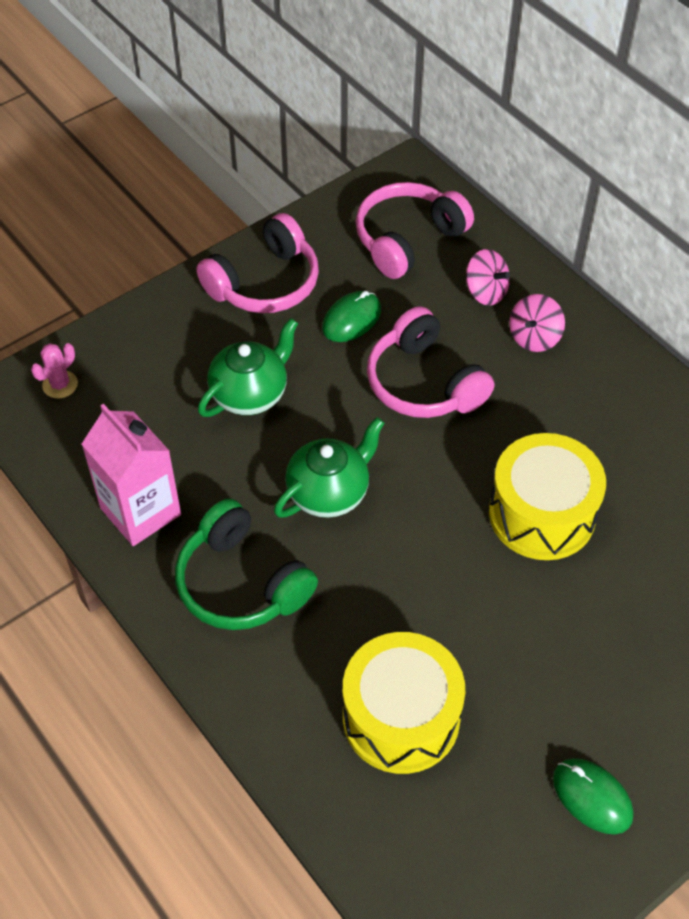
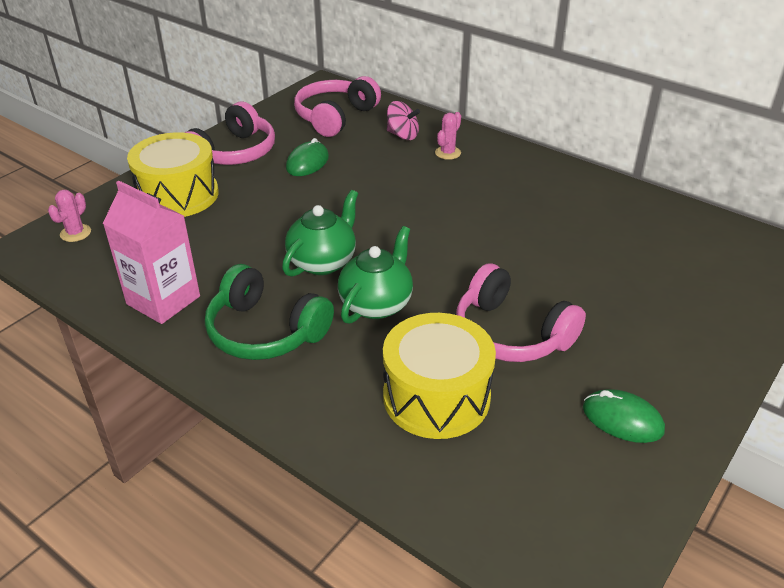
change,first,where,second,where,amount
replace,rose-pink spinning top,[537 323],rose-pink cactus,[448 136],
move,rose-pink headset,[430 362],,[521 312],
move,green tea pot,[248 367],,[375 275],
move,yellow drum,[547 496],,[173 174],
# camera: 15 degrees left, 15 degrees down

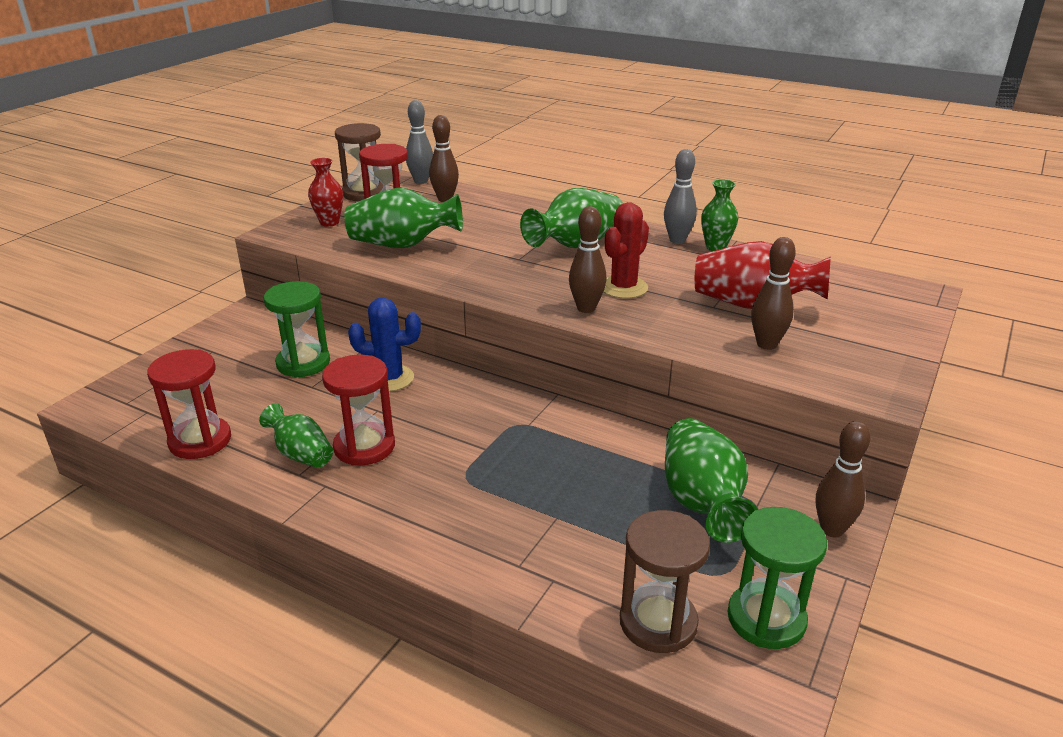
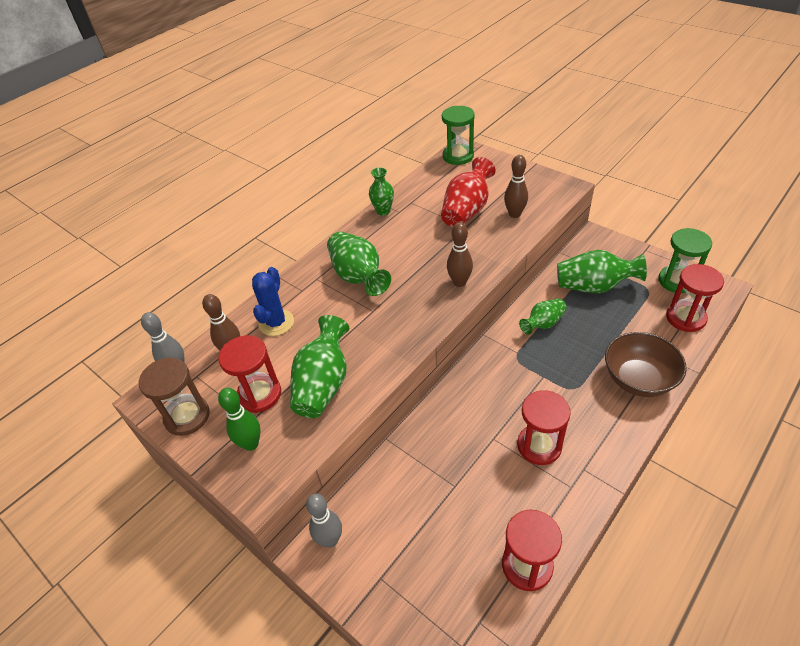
change,first,where,second,where,amount
move,gray tenpin,[680 196],,[324 521],
replace,red vase,[325 192],green tenpin,[239 419],
delete,red cactus,[626 250],,,
move,green sand timer,[296 329],,[458 135],
move,royal blue cactus,[384 344],,[273 301],
move,green vase,[296 435],,[543 317],
delete,dark brown tenpin,[843 479],,,
recolor,dark brown sand timer,[665 581],red sand timer,[695 298],
insert,,,dark brown deep dish,[646 364],
# camera: 75 degrees left, 15 degrees up

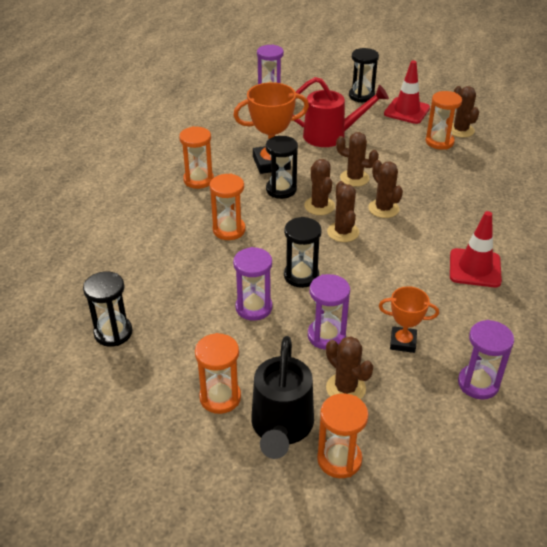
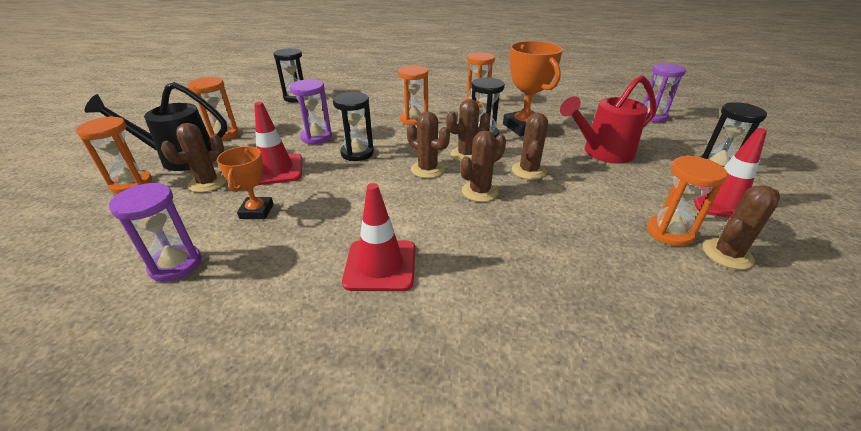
change,first,where,second,where,amount
rotate,red watering pot,[341 112],,[608 119],75 degrees clockwise
rotate,dark brown cactus,[343 211],,[428 145],60 degrees clockwise
replace,violet sand timer,[329 312],red safety cone,[278 143],
# camera: 80 degrees right, 5 degrees down

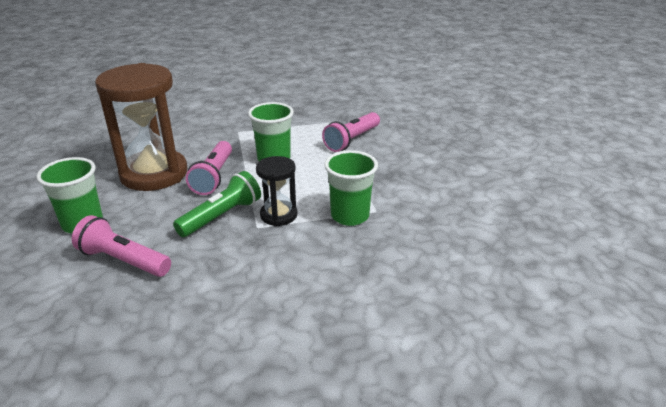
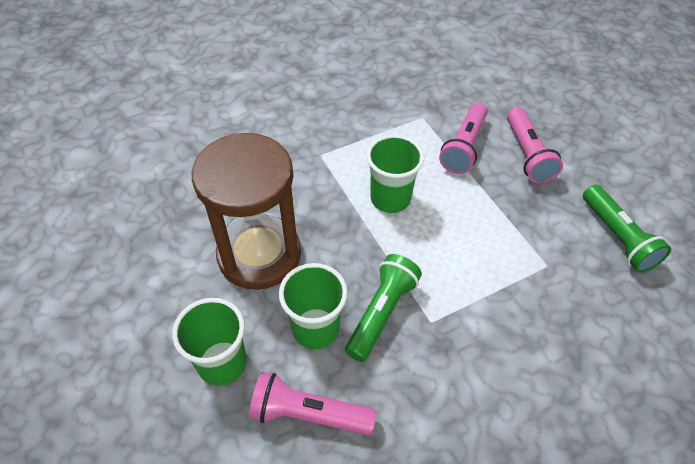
change,first,where,second,where,amount
move,rose-pink pocket torch,[209 168],,[535 145],
move,green beaker,[351 188],,[313 306],
delete,black sand timer,[276 191],,,
insert,,,green pocket torch,[627 229],
# camera: 15 degrees left, 20 degrees up

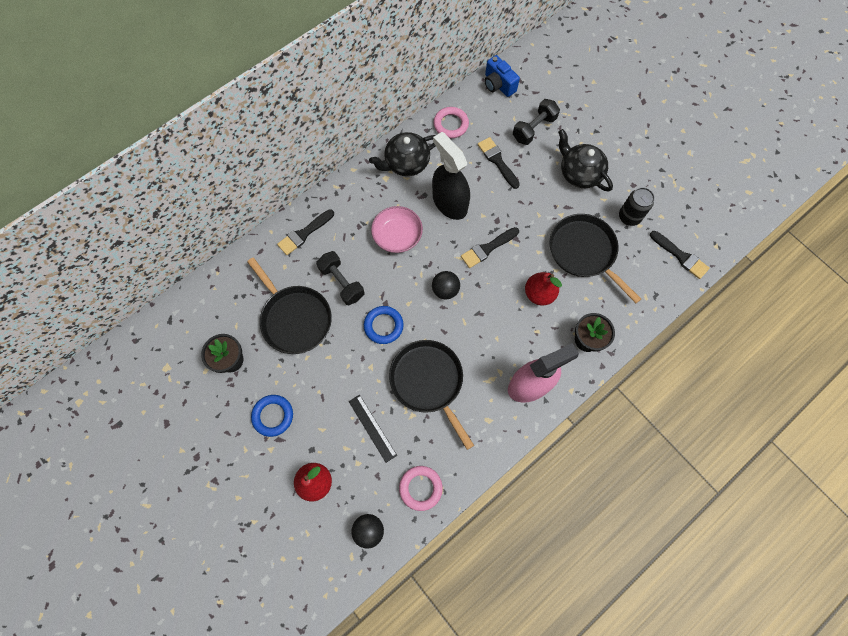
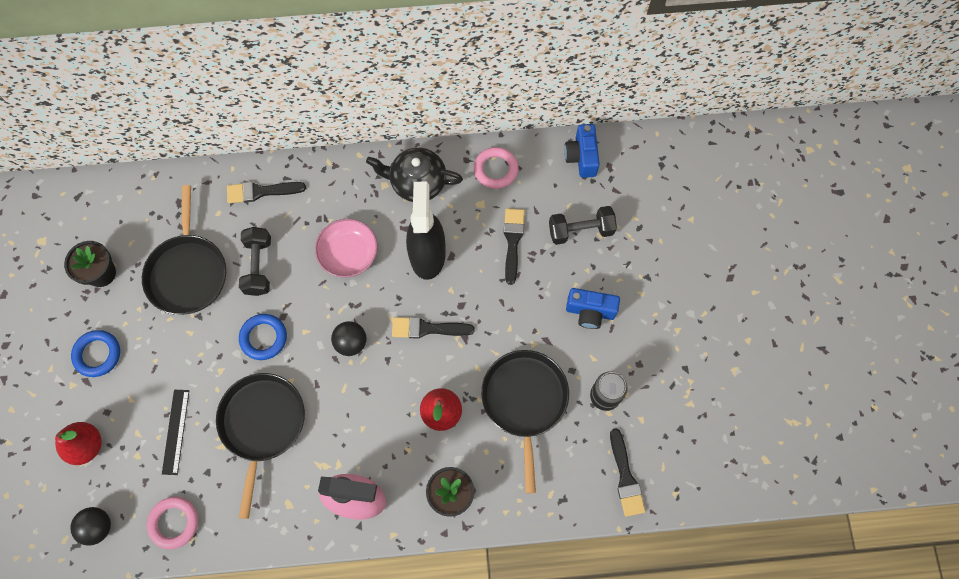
change,first,where,second,where,amount
replace,black tea pot,[585 160],royal blue compact camera,[593 308],
# camera: 35 degrees right, 0 degrees up

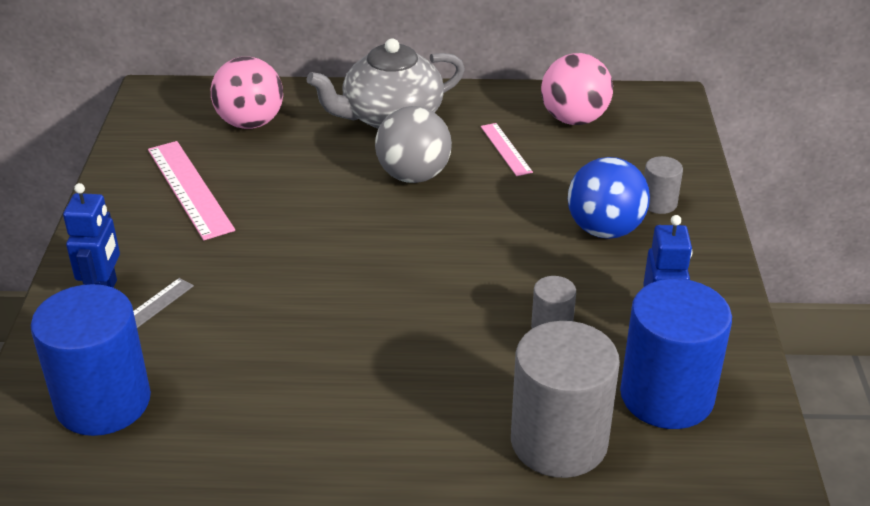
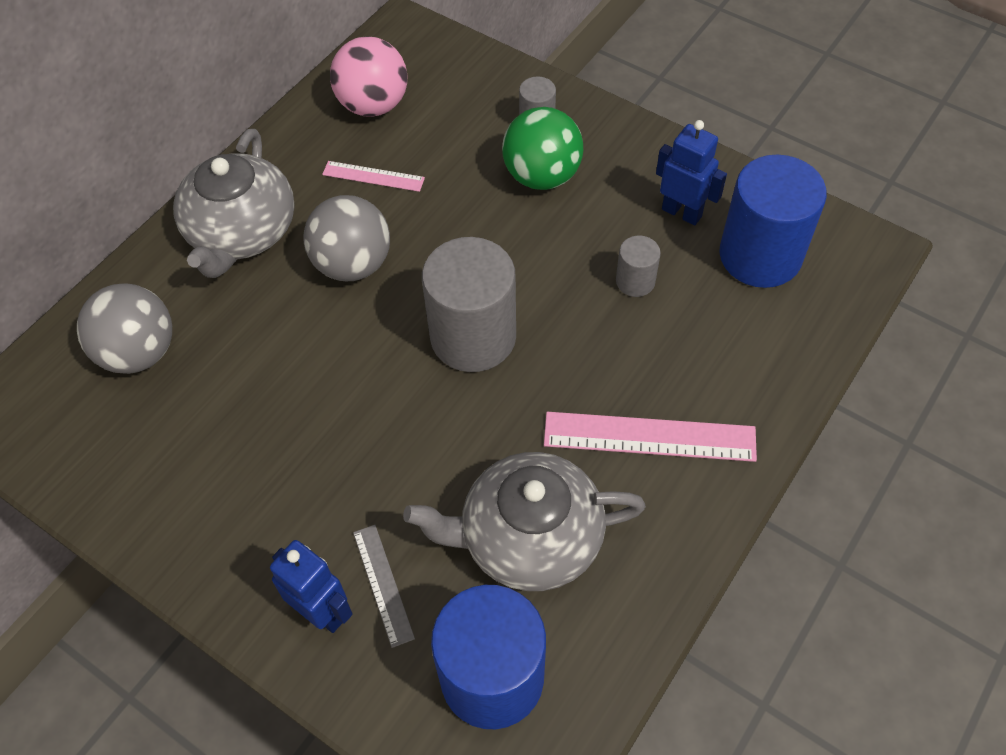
change,first,where,second,where,amount
recolor,rose-pink ball,[247 93],gray ball,[124 329],
move,rose-pink measuring stick,[191 190],,[650 437],
recolor,royal blue ball,[609 198],green ball,[542 148],
move,gray solid cylinder,[565 399],,[469 304],
insert,,,gray tea pot,[524 521],
# camera: 55 degrees left, 20 degrees up

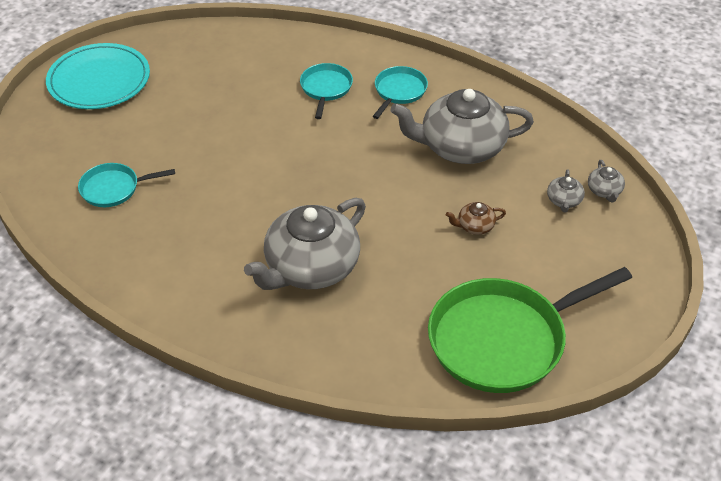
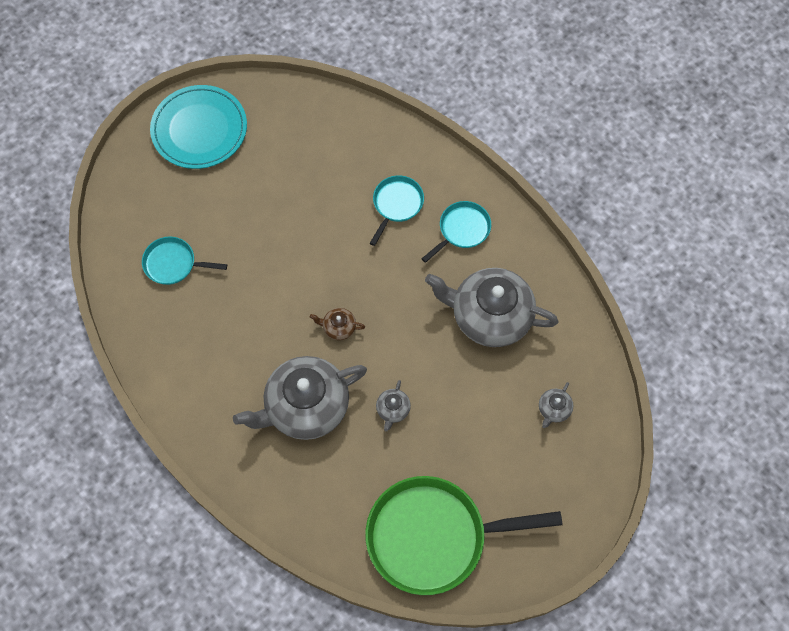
change,first,where,second,where,amount
move,gray tea pot,[606 181],,[393 405],
move,dark brown tea pot,[476 218],,[337 324],
# camera: 20 degrees right, 20 degrees up

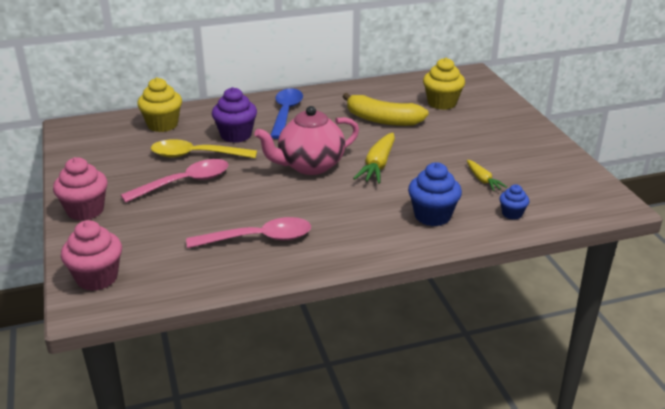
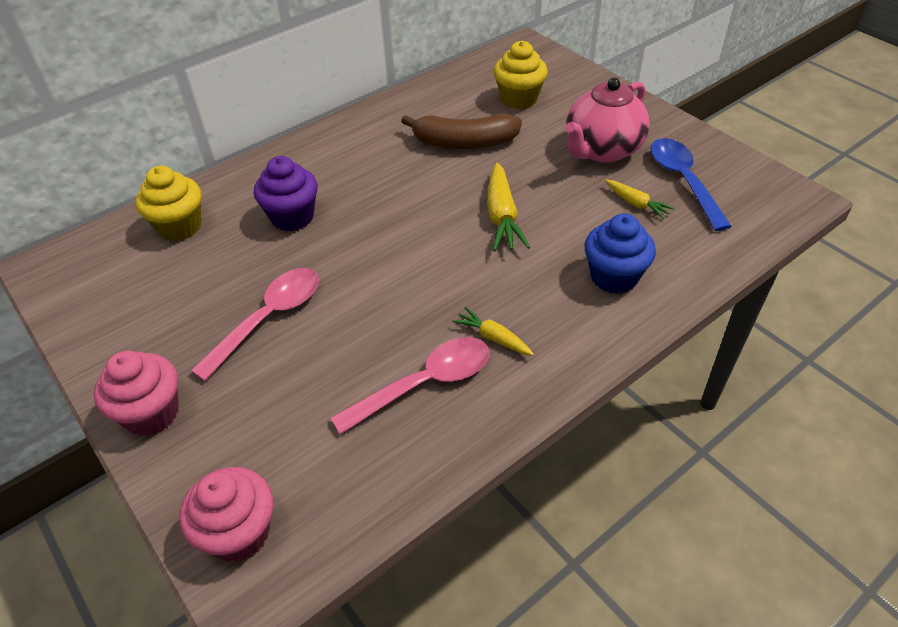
change,first,where,second,where,amount
move,royal blue teaspoon,[287 113],,[691 184],
recolor,yellow banana,[385 109],dark brown banana,[461 131],
move,rose-pink tea pot,[306 140],,[607 120],
delete,yellow teaspoon,[204 148],,,
delete,royal blue fairy cake,[514 202],,,
insert,,,yellow toy carrot,[493 331],
# camera: 20 degrees left, 15 degrees up

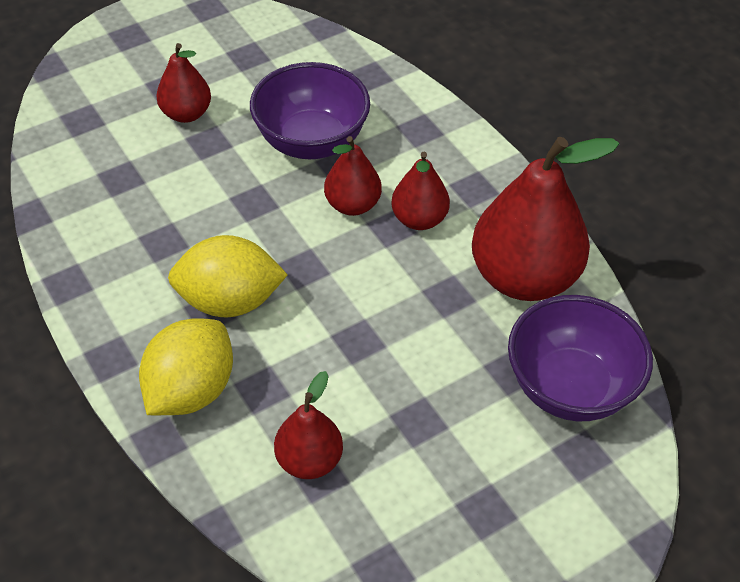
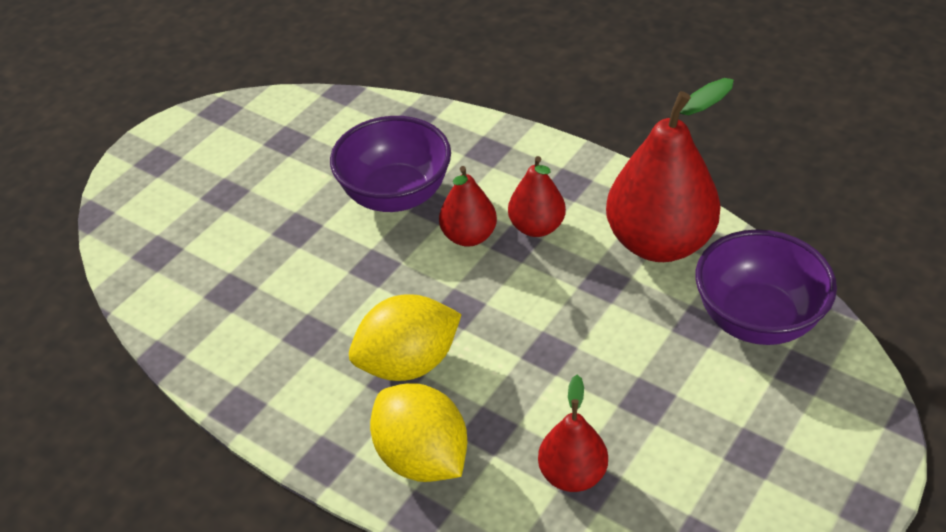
change,first,where,second,where,amount
delete,red pear fruit,[183 83],,,
rotate,yellow toy lemon,[186 367],,[418 432],45 degrees counterclockwise
# camera: 20 degrees left, 5 degrees down

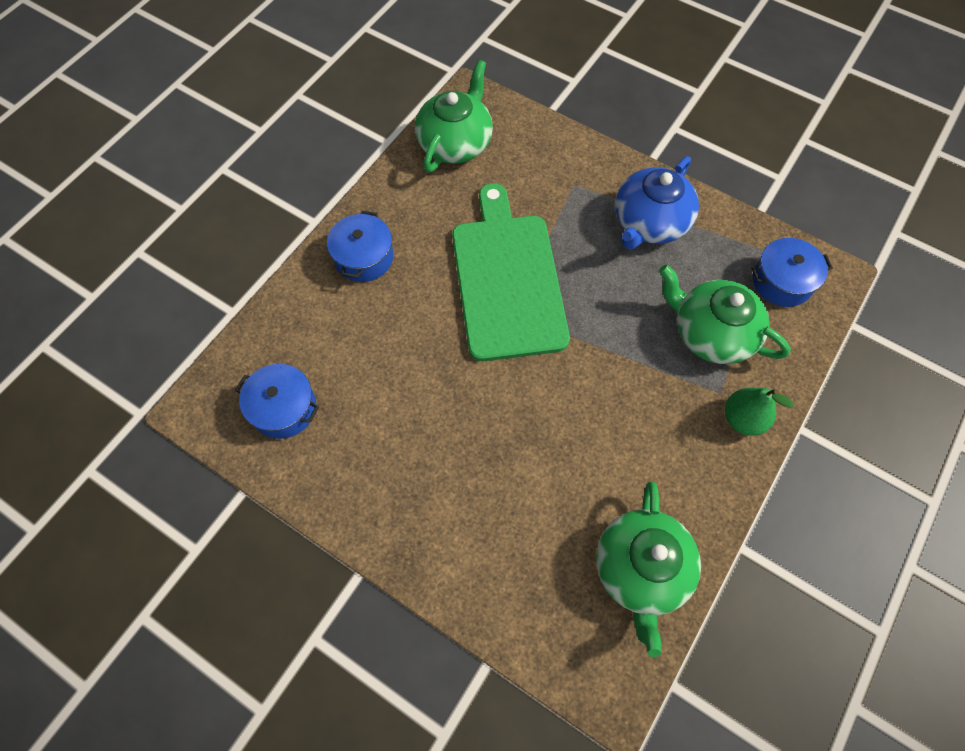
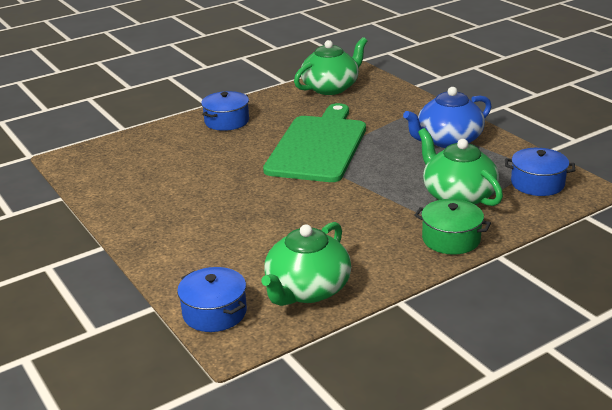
change,first,where,second,where,amount
move,royal blue cooking pot,[277 401],,[212 299],
replace,green pear fruit,[759 412],green cooking pot,[452 227],
# camera: 25 degrees right, 35 degrees down

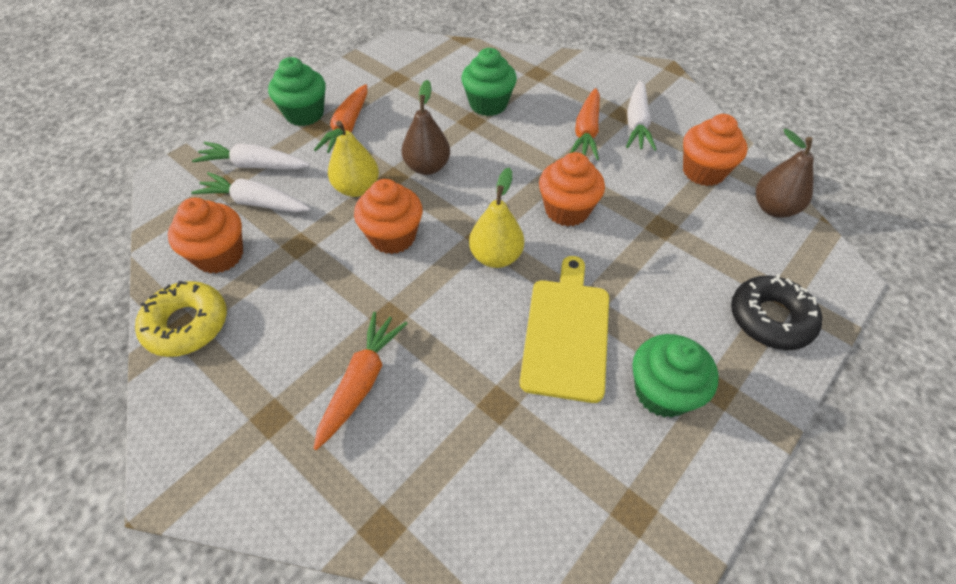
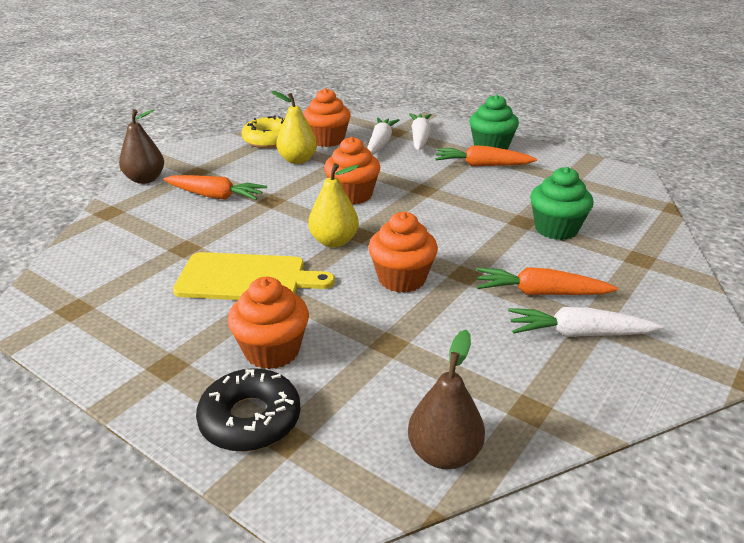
change,first,where,second,where,amount
move,dark brown pear fruit,[426 127],,[141 146],
move,bright orange fairy cake,[715 150],,[268 323],
move,yellow pear fruit,[352 159],,[294 127],
delete,green fairy cake,[675 376],,,
# camera: 85 degrees right, 20 degrees down

